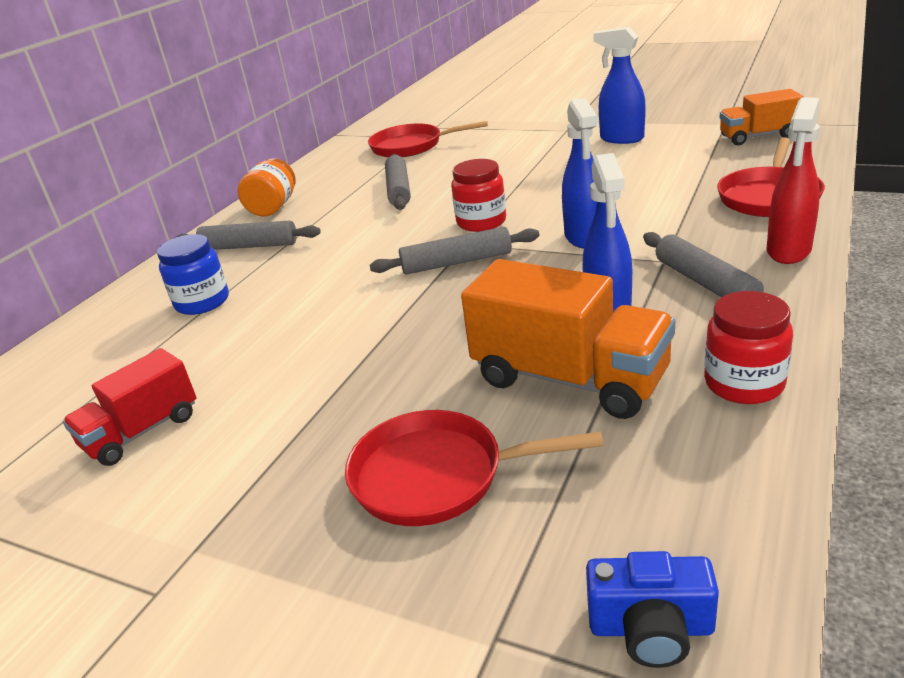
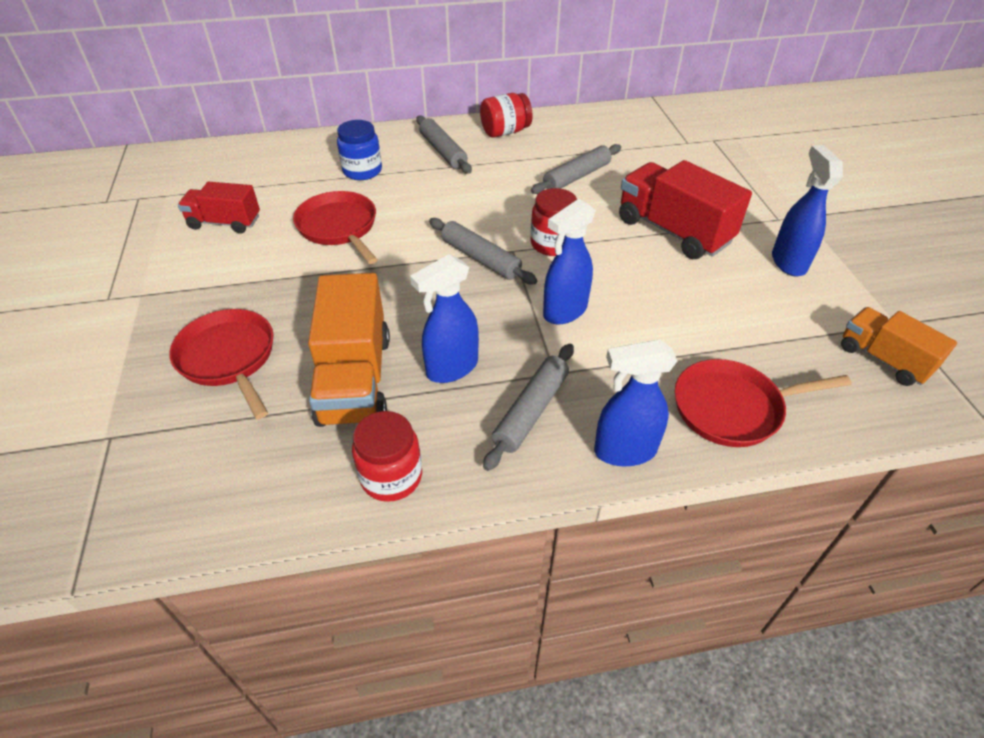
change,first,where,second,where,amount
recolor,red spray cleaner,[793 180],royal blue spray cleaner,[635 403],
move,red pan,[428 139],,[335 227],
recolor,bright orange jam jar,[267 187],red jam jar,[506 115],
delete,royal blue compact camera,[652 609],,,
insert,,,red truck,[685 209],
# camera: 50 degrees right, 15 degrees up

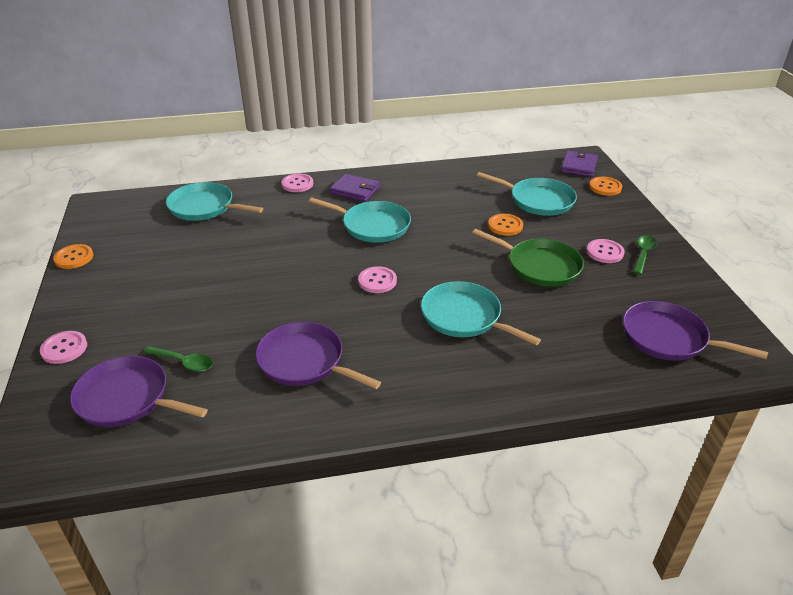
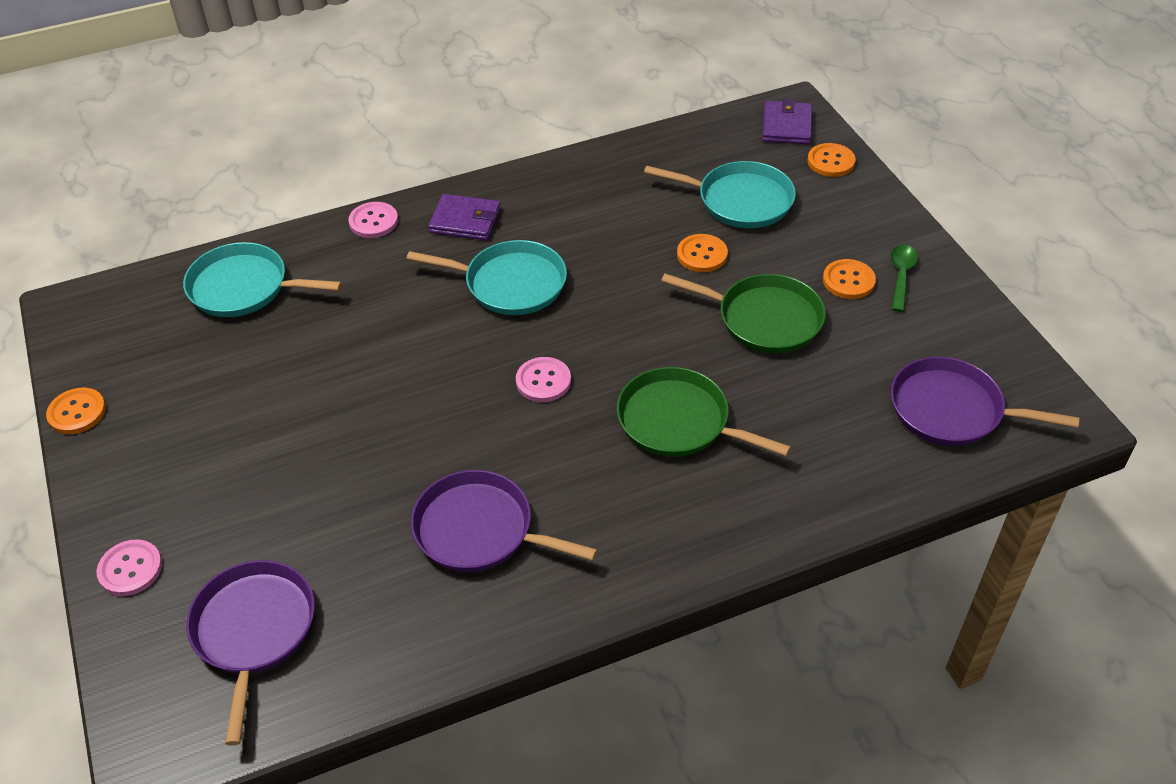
change,first,where,second,where,amount
recolor,rose-pink shirt button,[606 251],bright orange shirt button,[849 279],
recolor,turquoise pan,[481 313],green pan,[704 412],
delete,green teaspoon,[178 359],,,
rotate,violet pan,[139 391],,[250 653],75 degrees clockwise
# camera: 10 degrees left, 10 degrees up

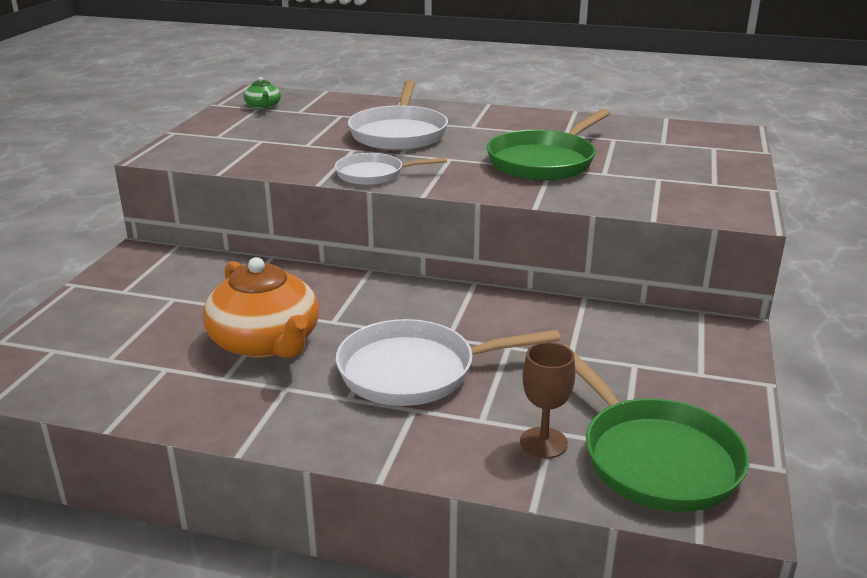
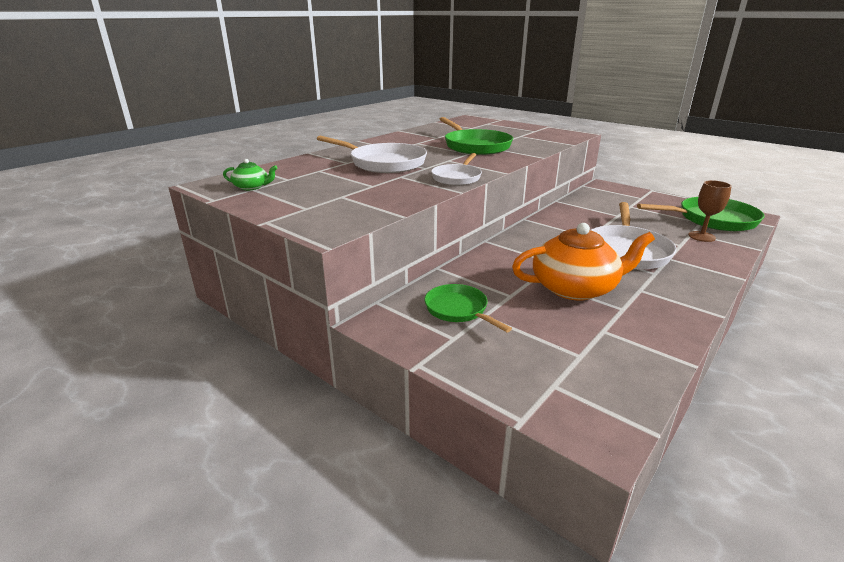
change,first,where,second,where,amount
insert,,,green pan,[468 308],
# camera: 65 degrees left, 0 degrees up

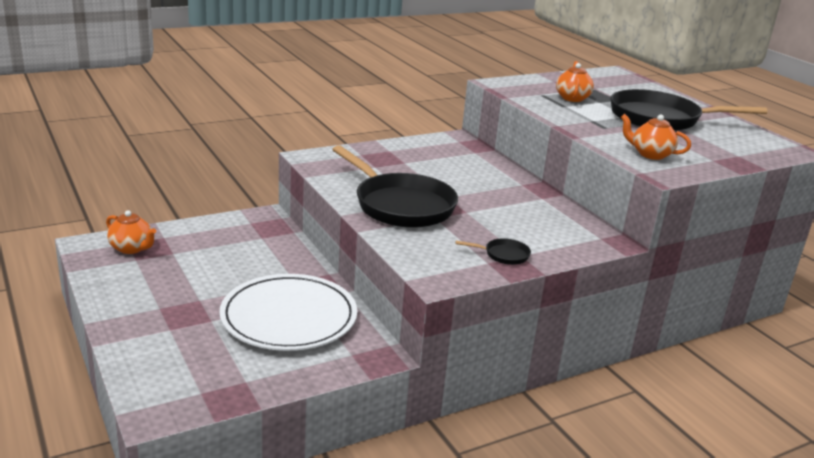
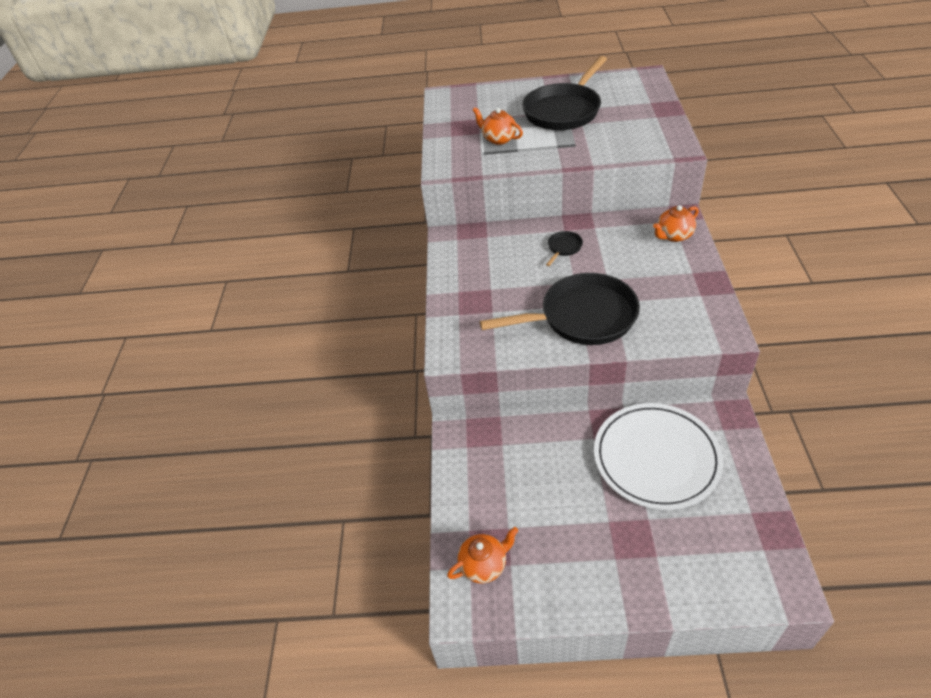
change,first,where,second,where,amount
move,bright orange tea pot,[656 137],,[676 223],
move,black pan,[493 251],,[564 248],
# camera: 55 degrees left, 20 degrees up

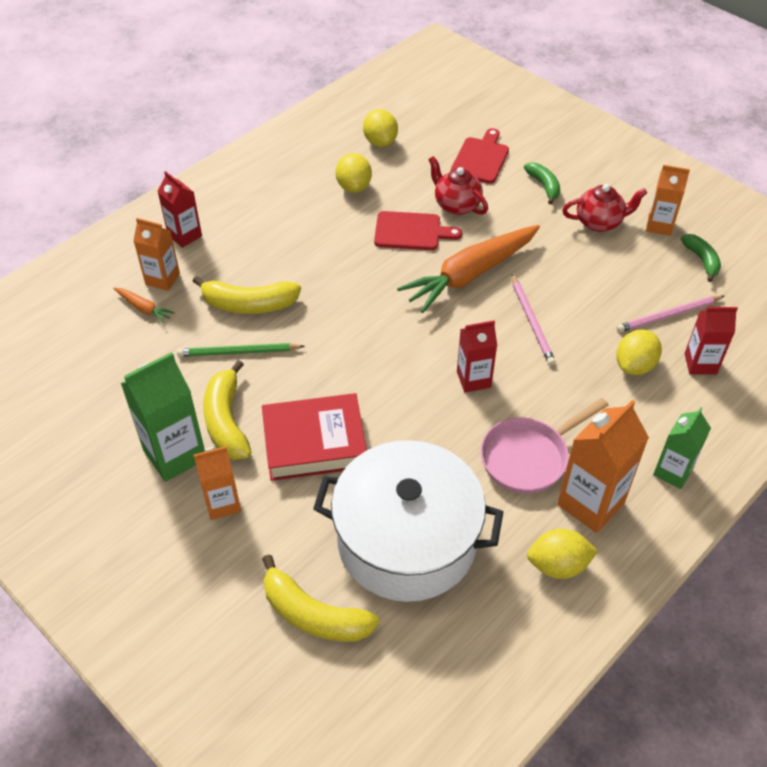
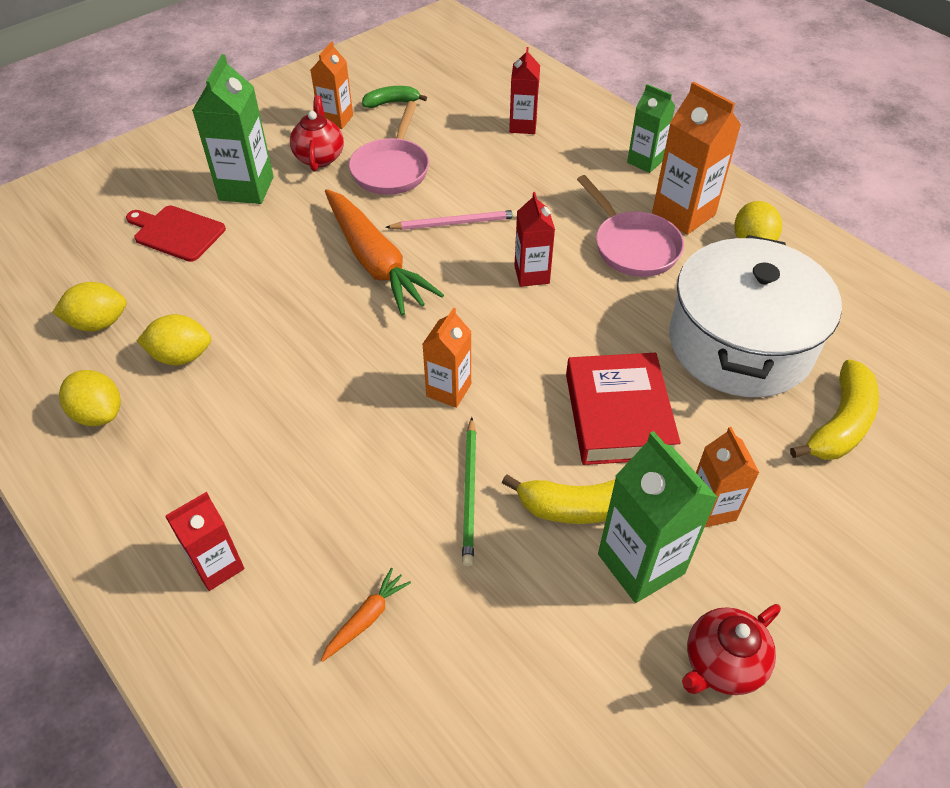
change,first,where,second,where,amount
move,red tea pot,[458 185],,[731 649],
replace,green banana,[542 183],green juice carton,[233 129],
delete,red chopping board,[418 230],,,
move,bright orange juice carton,[157 254],,[446 358],
delete,yellow banana,[246 295],,,
delete,rose-pink lead pencil,[670 313],,,
move,yellow toy lemon,[639 352],,[90 398],
insert,,,rose-pink pan,[389 148],
# camera: 85 degrees left, 0 degrees up

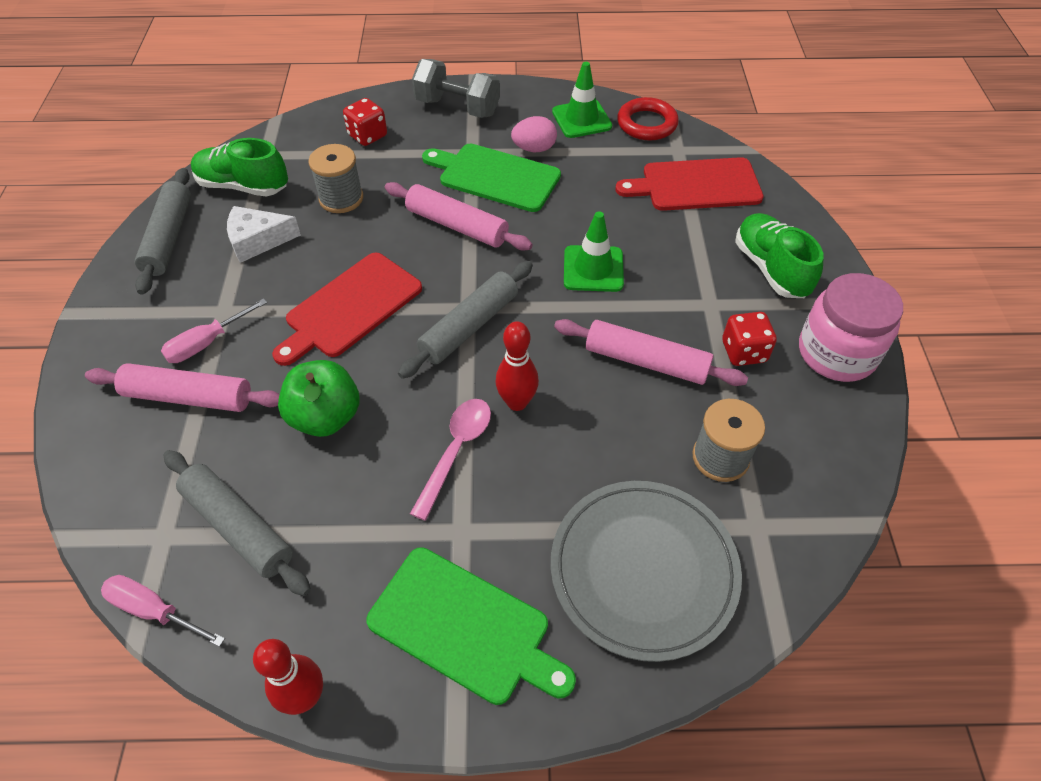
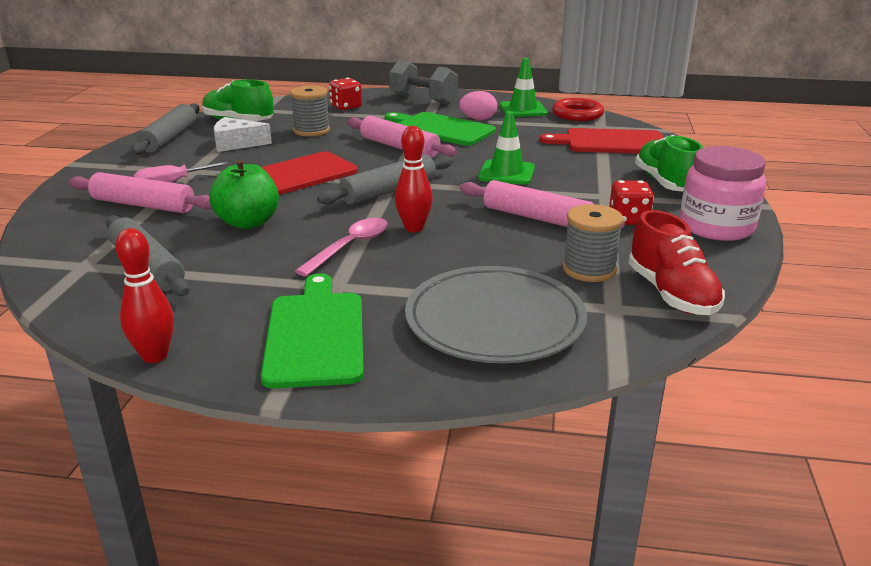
change,first,where,second,where,amount
rotate,green chopping board,[471 626],,[312 330],135 degrees counterclockwise
delete,rose-pink screwdriver,[163 611],,,
insert,,,red sneaker,[676 262],
# camera: 10 degrees right, 25 degrees down

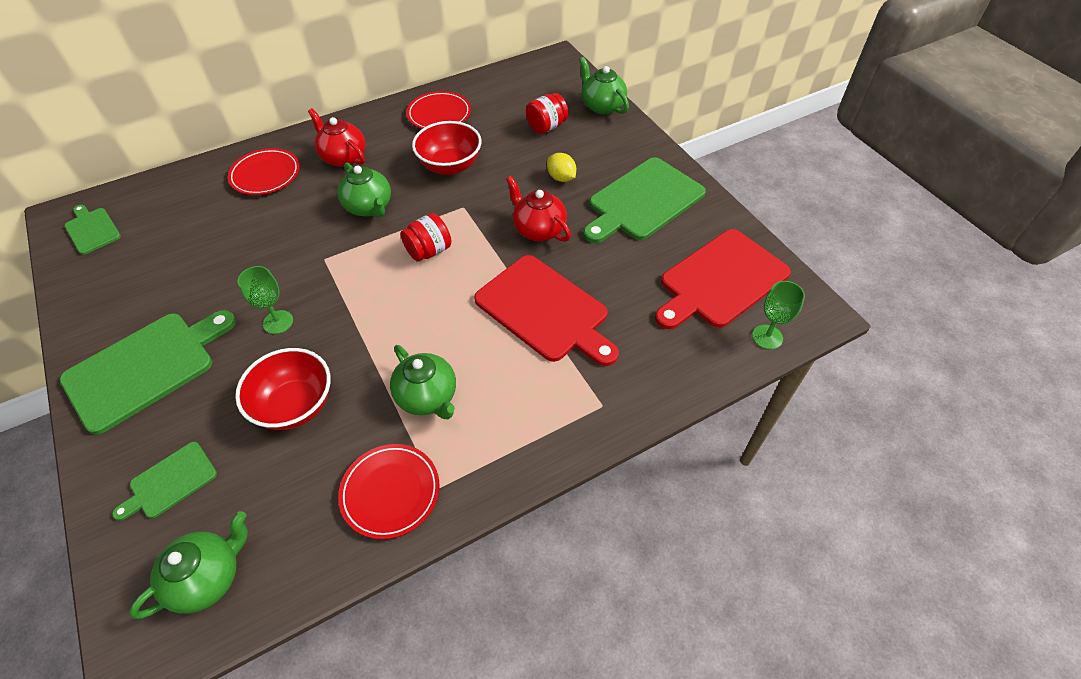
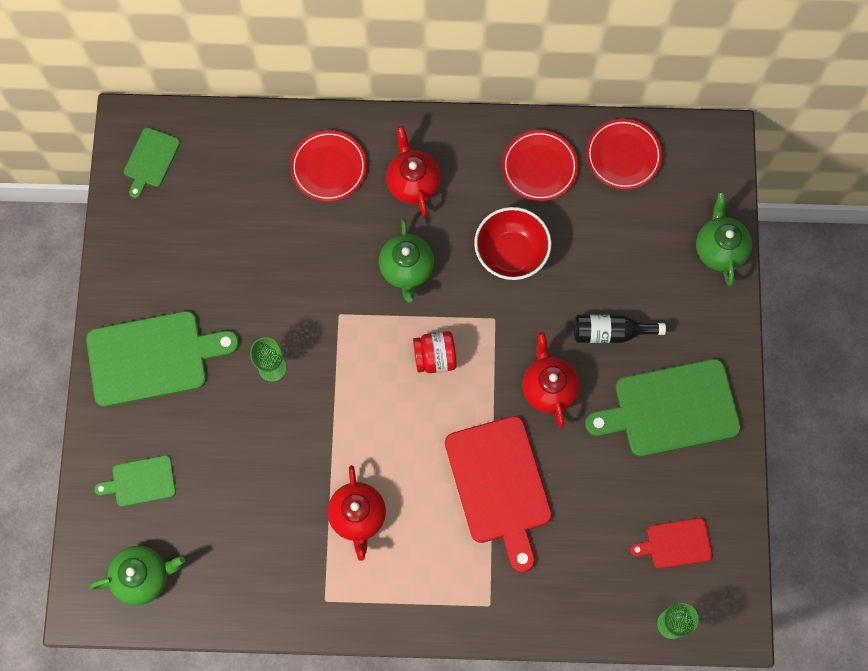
change,first,where,second,where,amount
delete,red jam jar,[547 113],,,
replace,yellow toy lemon,[561 167],black drink bottle,[620 329],
rotate,green chopping board,[92 230],,[152 163],150 degrees counterclockwise
resize,red chopping board,[723 279],,[671 543],x0.52
recolor,green tea pot,[423 382],red tea pot,[357 513],
delete,red deep dish,[283 389],,,
move,red plate,[388 491],,[624 154],
# camera: 30 degrees right, 20 degrees up

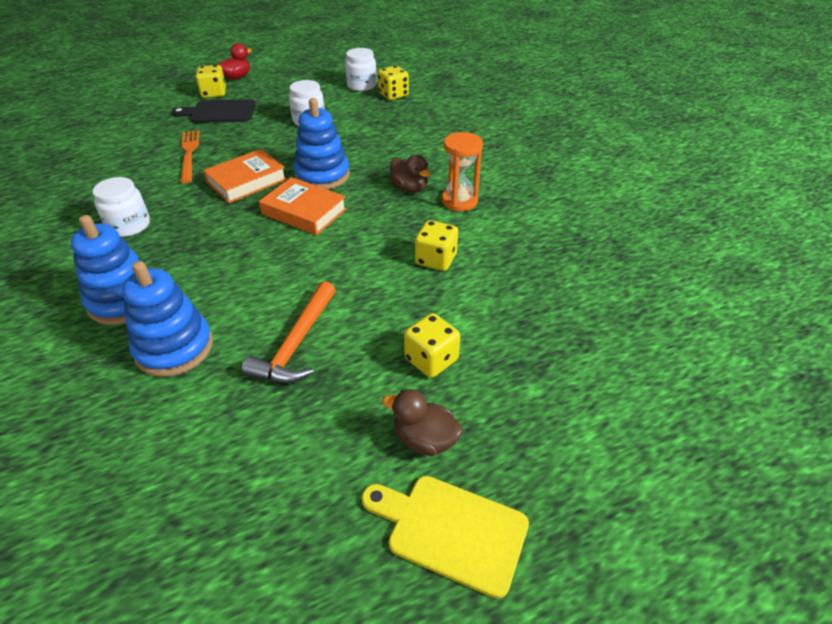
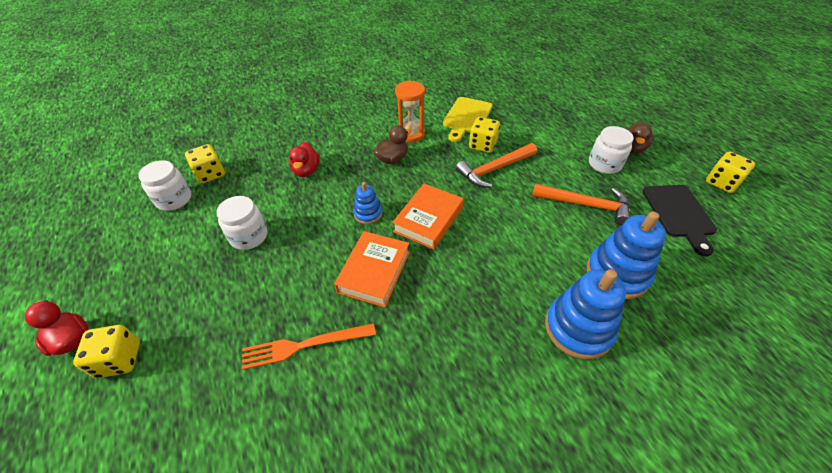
change,first,where,second,where,amount
resize,royal blue stacking rings,[322 144],,[367 203],x0.54
move,black chopping board,[214 111],,[679 220],
rotate,bright orange hardcover,[245 176],,[372 269],60 degrees clockwise
move,white jam jar,[121 207],,[611 150],
move,yellow dice,[432 345],,[730 172],
move,yellow chopping board,[445 537],,[467 119],
insert,,,red rubber duck,[304 159],
insert,,,bright orange carpenter's hammer,[496 165],
# camera: 90 degrees left, 5 degrees up

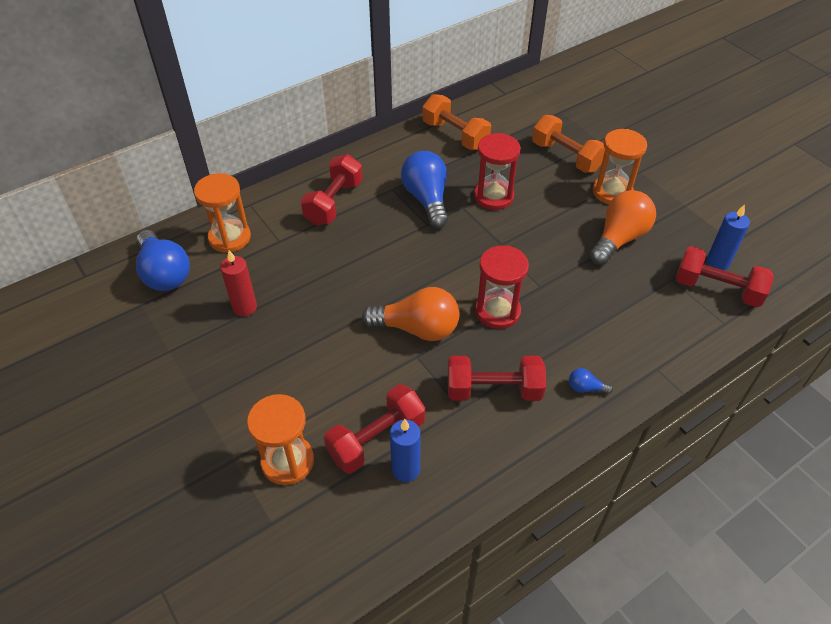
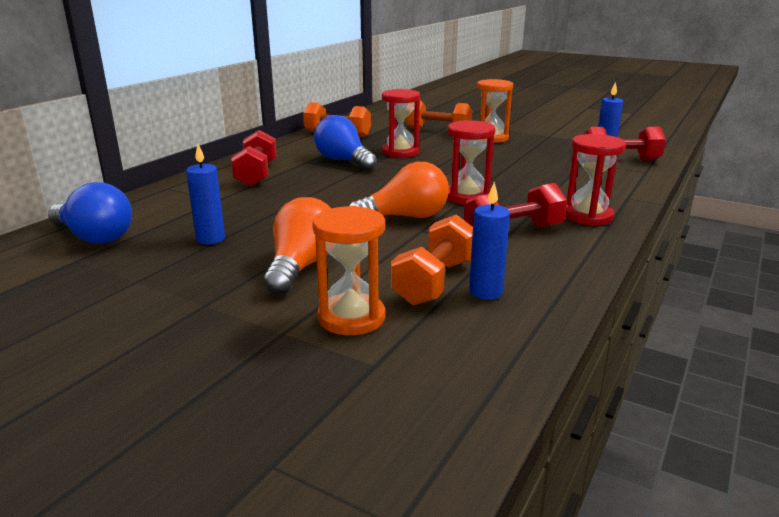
change,first,where,second,where,amount
delete,bright orange sand timer,[222 213],,,
move,bright orange lightbulb,[623 227],,[297 246],
recolor,red wax candle,[238 283],royal blue wax candle,[205 194],
replace,royal blue lightbulb,[591 381],red sand timer,[595 180],
recolor,red free weight,[374 429],bright orange free weight,[432 260],
# camera: 25 degrees left, 25 degrees down

